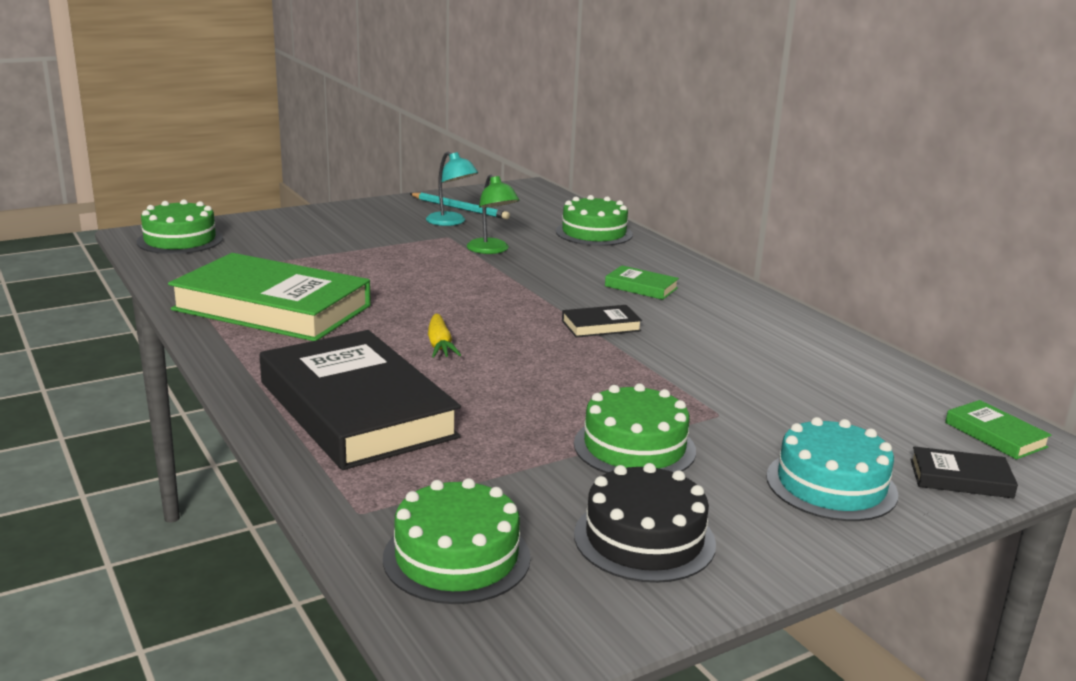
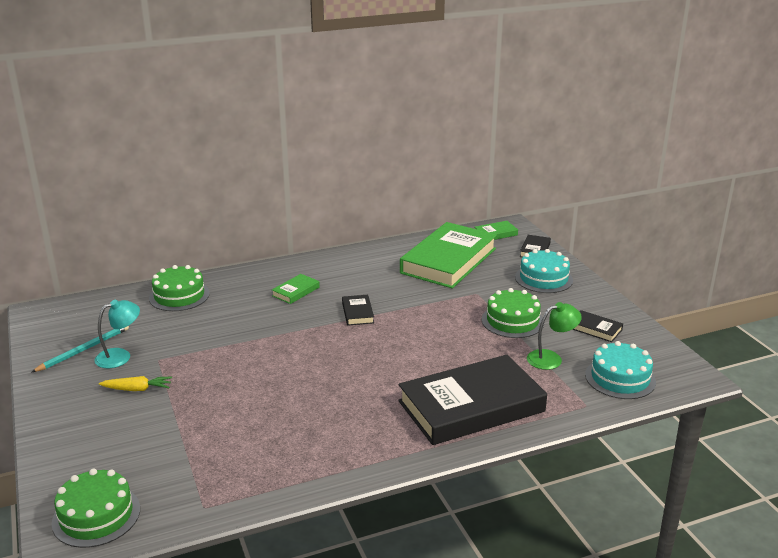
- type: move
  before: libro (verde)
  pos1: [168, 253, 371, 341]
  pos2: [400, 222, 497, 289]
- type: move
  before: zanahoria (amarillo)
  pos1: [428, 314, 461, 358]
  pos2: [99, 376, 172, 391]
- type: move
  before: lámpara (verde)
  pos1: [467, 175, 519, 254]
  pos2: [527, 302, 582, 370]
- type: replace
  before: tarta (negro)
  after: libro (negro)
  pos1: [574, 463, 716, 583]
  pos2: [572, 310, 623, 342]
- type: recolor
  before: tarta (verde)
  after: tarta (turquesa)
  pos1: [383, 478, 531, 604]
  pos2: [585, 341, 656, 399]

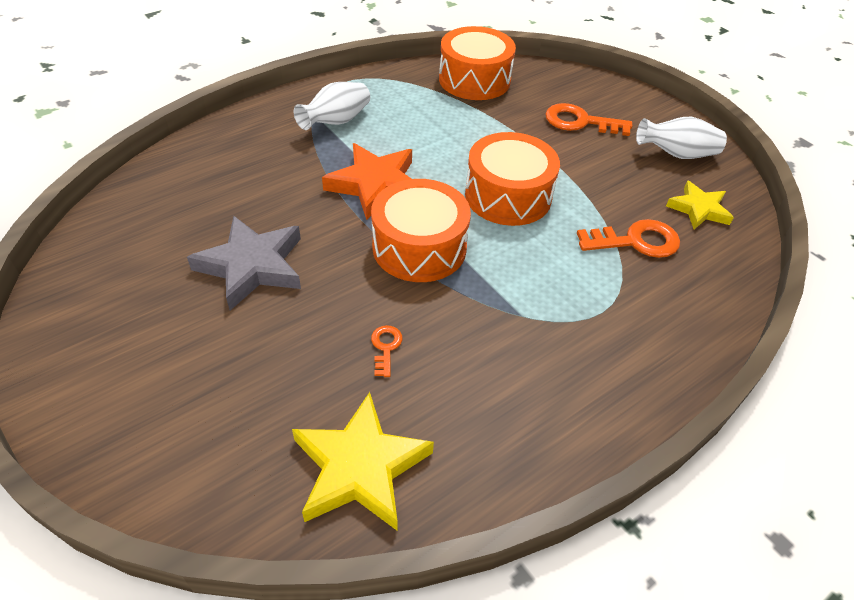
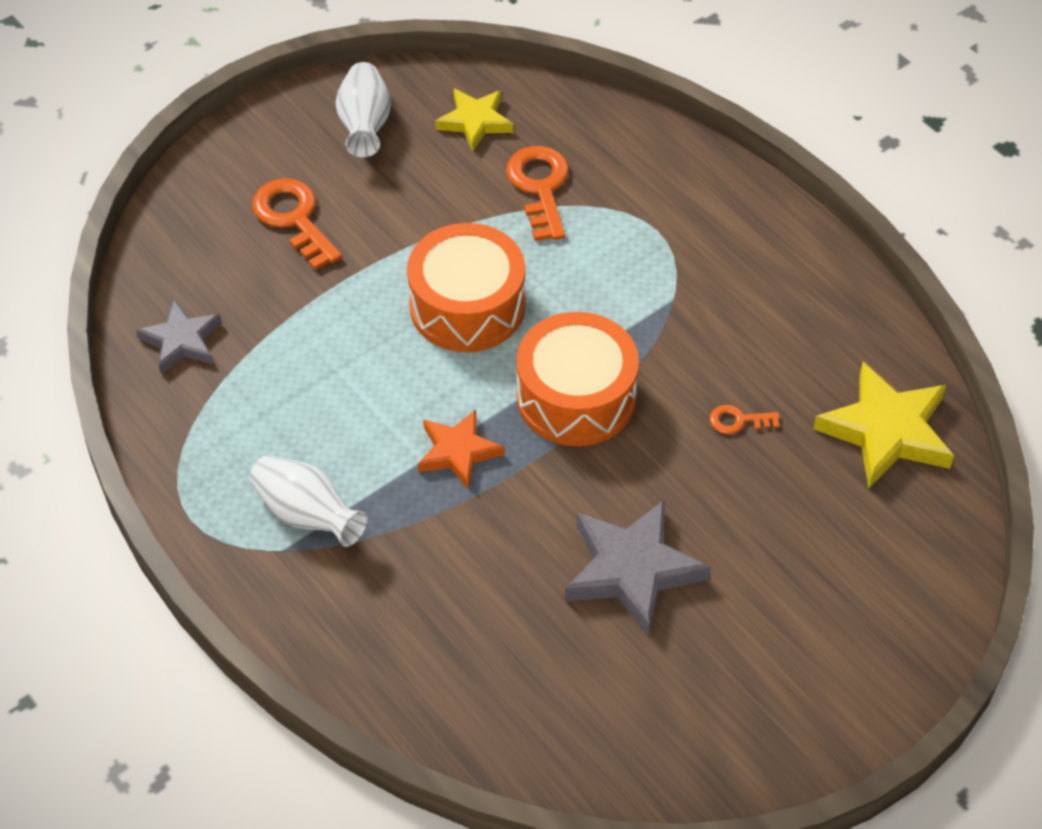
- type: replace
  before: tambor (naranja)
  after: estrella (gris)
  pos1: [439, 26, 516, 100]
  pos2: [136, 300, 222, 374]
- type: rotate
  before: llave (naranja)
  pos1: [545, 103, 632, 136]
  pos2: [252, 178, 342, 270]
  turn: 135
- type: resize
  before: estrella (naranja)
  pos1: [322, 143, 412, 220]
  pos2: [418, 409, 504, 490]
  scale: 0.62

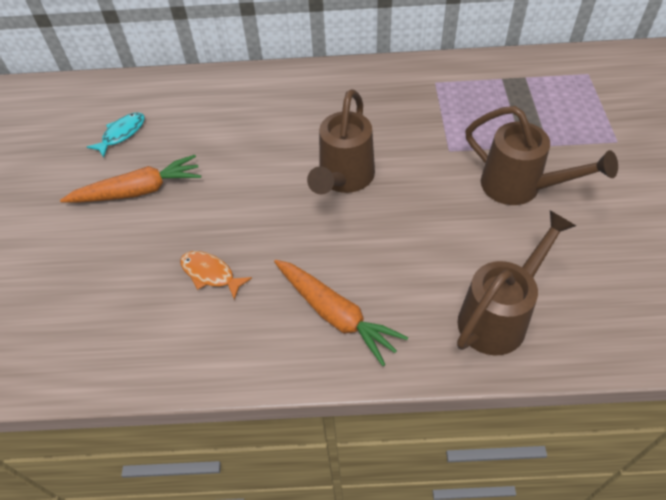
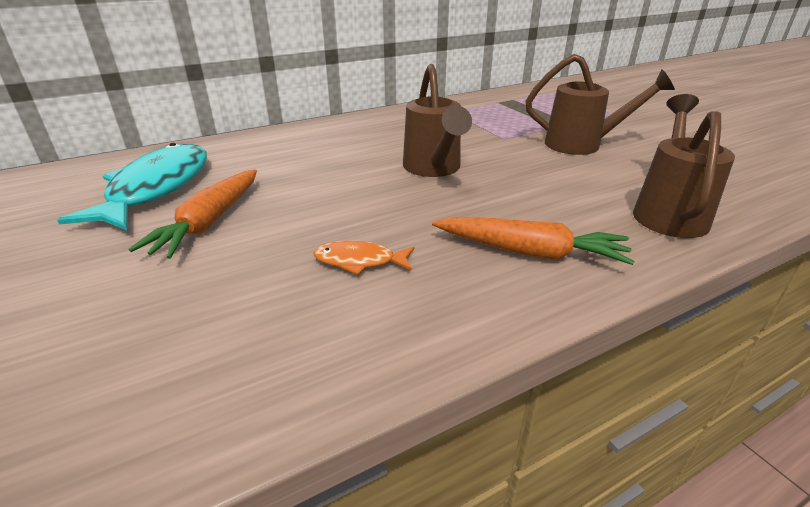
- type: rotate
  before: zanahoria (naranja)
  pos1: [60, 155, 201, 203]
  pos2: [129, 169, 257, 259]
  turn: 150
- type: resize
  before: pez (turquesa)
  pos1: [87, 112, 144, 158]
  pos2: [57, 143, 207, 230]
  scale: 2.15

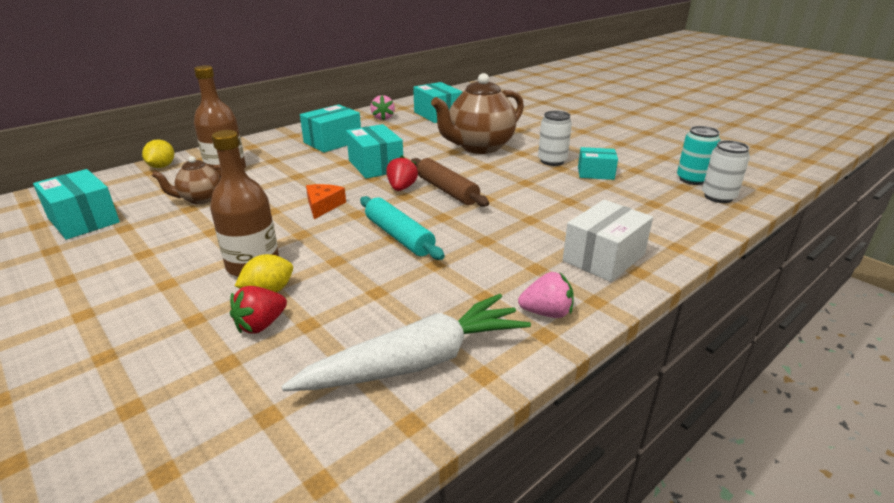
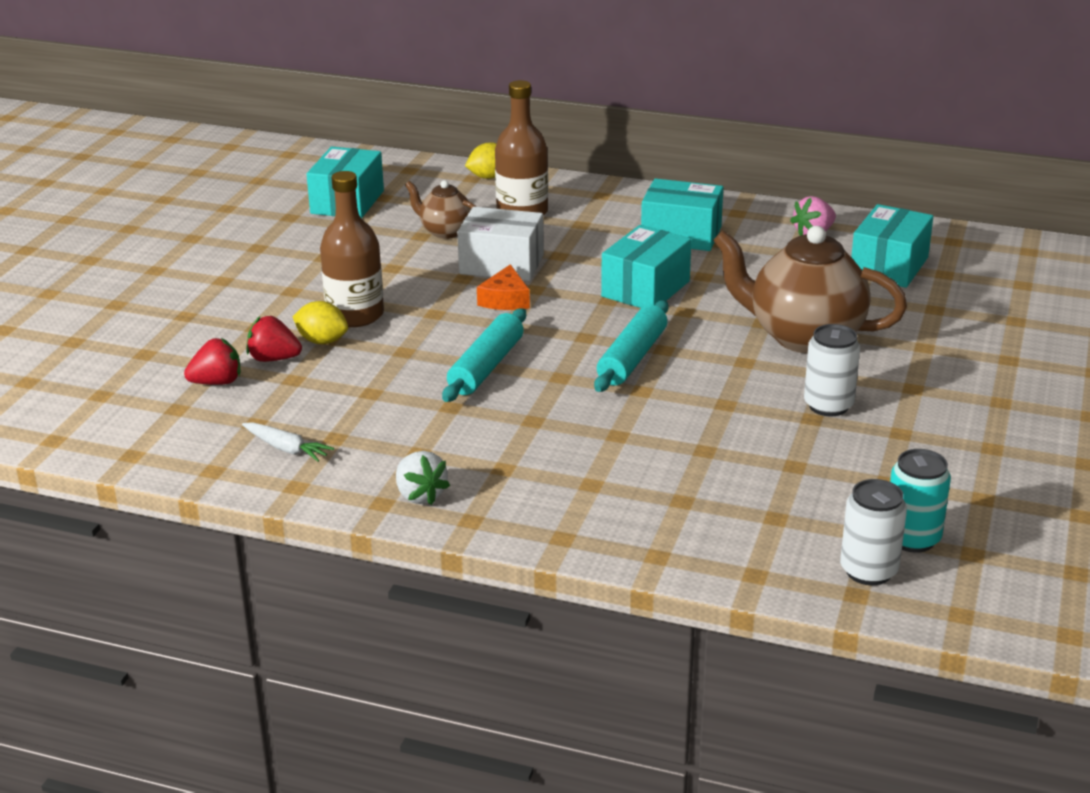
- type: delete
  before: caja (turquesa)
  pos1: [578, 147, 618, 180]
- type: move
  before: fresa (rojo)
  pos1: [386, 155, 418, 191]
  pos2: [184, 338, 241, 385]
- type: move
  before: caja (blanco)
  pos1: [563, 200, 653, 282]
  pos2: [457, 207, 544, 281]
- type: recolor
  before: rodillo (marrón)
  after: rodillo (turquesa)
  pos1: [411, 158, 489, 207]
  pos2: [594, 300, 669, 392]
- type: recolor
  before: fresa (rosa)
  after: fresa (blanco)
  pos1: [518, 272, 574, 318]
  pos2: [396, 451, 450, 505]
- type: rotate
  before: queso (naranja)
  pos1: [306, 184, 346, 219]
  pos2: [477, 264, 530, 310]
  turn: 120
- type: resize
  before: zanahoria (blanco)
  pos1: [282, 294, 531, 391]
  pos2: [242, 422, 334, 462]
  scale: 0.44

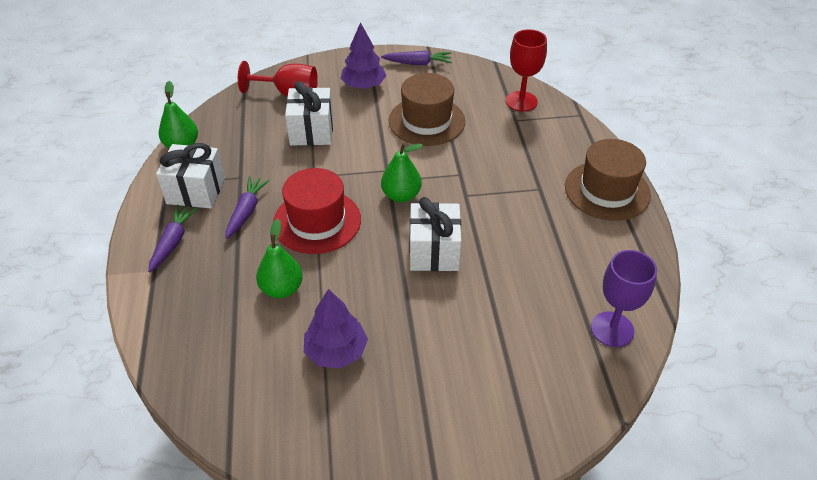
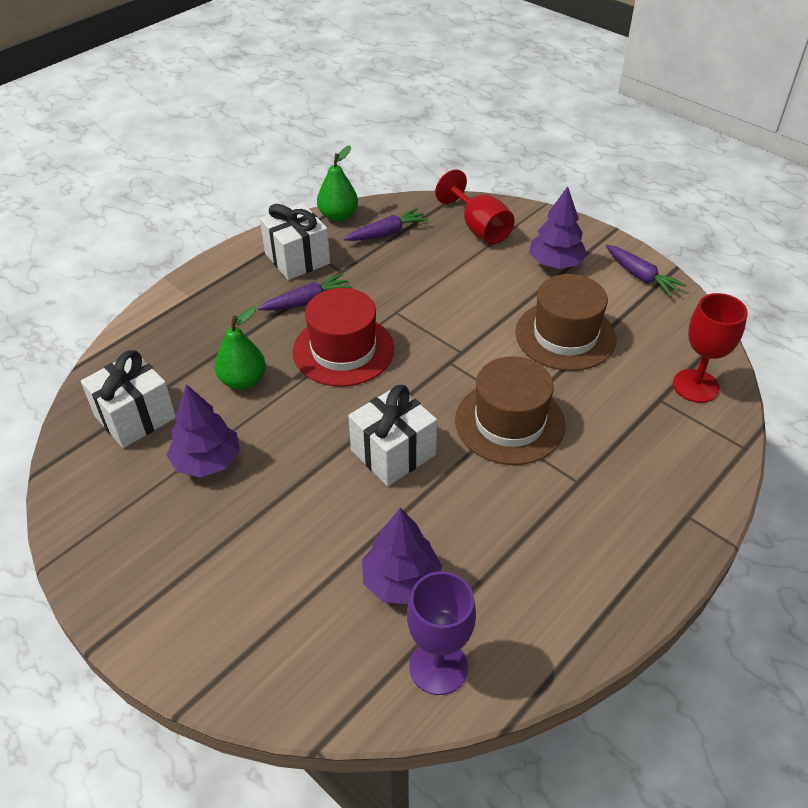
- type: delete
  before: pera (verde)
  pos1: [381, 143, 423, 202]
- type: insert
  after: árbol (morado)
  pos2: [362, 508, 442, 604]
- type: move
  before: zanahoria (morado)
  pos1: [148, 204, 198, 273]
  pos2: [344, 208, 429, 241]
- type: move
  before: regalo (blanco)
  pos1: [285, 81, 333, 146]
  pos2: [81, 350, 176, 448]
- type: move
  before: sombrero (marrón)
  pos1: [565, 139, 651, 221]
  pos2: [455, 356, 565, 465]

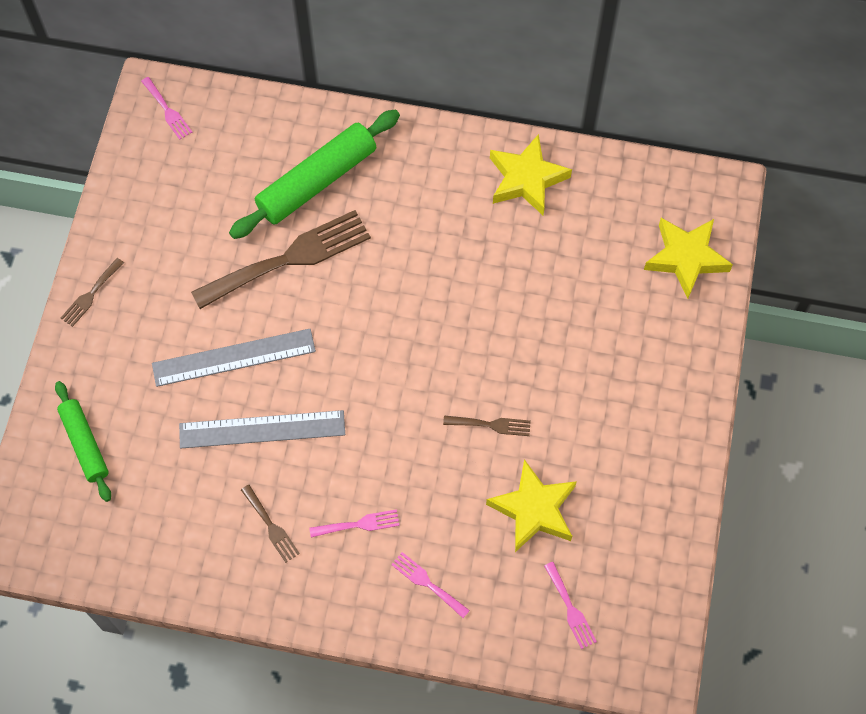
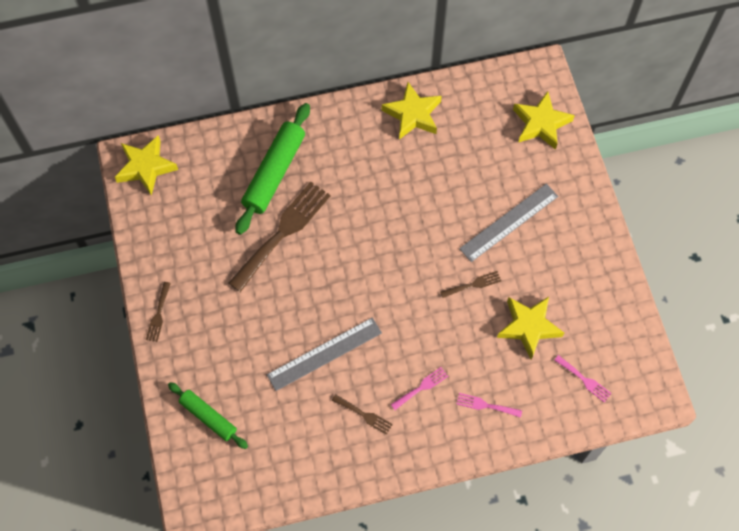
- type: move
  before: regla (gris)
  pos1: [152, 329, 316, 387]
  pos2: [459, 184, 558, 262]
- type: replace
  before: tenedor (rosa)
  after: estrella (amarillo)
  pos1: [141, 77, 192, 140]
  pos2: [115, 135, 178, 196]

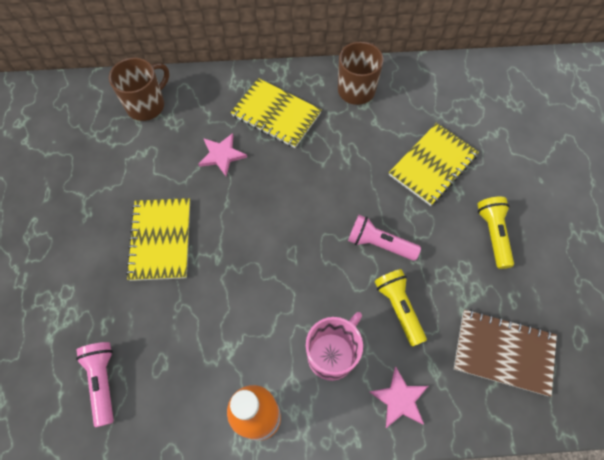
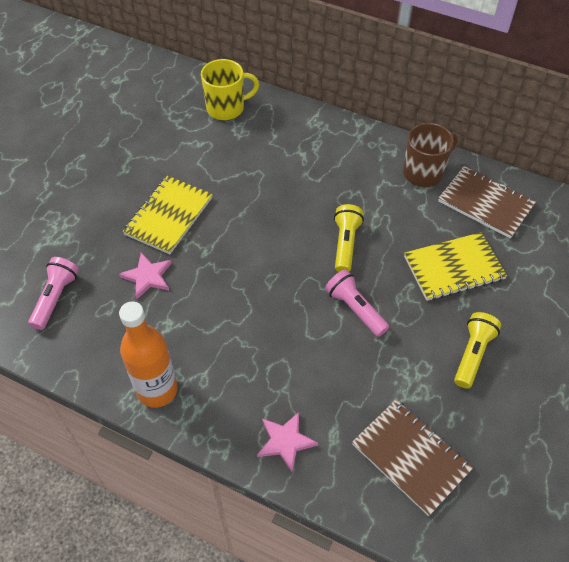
- type: delete
  before: cuaderno (amarillo)
  pos1: [231, 78, 322, 148]
- type: delete
  before: taza (rosa)
  pos1: [306, 312, 363, 381]
- type: insert
  after: cuaderno (marrón)
  pos2: [438, 166, 536, 239]
- type: move
  before: estrella (rosa)
  pos1: [198, 133, 247, 176]
  pos2: [119, 253, 172, 299]
- type: move
  before: lámpara de mano (amarillo)
  pos1: [374, 269, 427, 347]
  pos2: [334, 204, 364, 272]
- type: recolor
  before: taza (marrón)
  after: taza (amarillo)
  pos1: [109, 58, 169, 121]
  pos2: [201, 59, 259, 120]

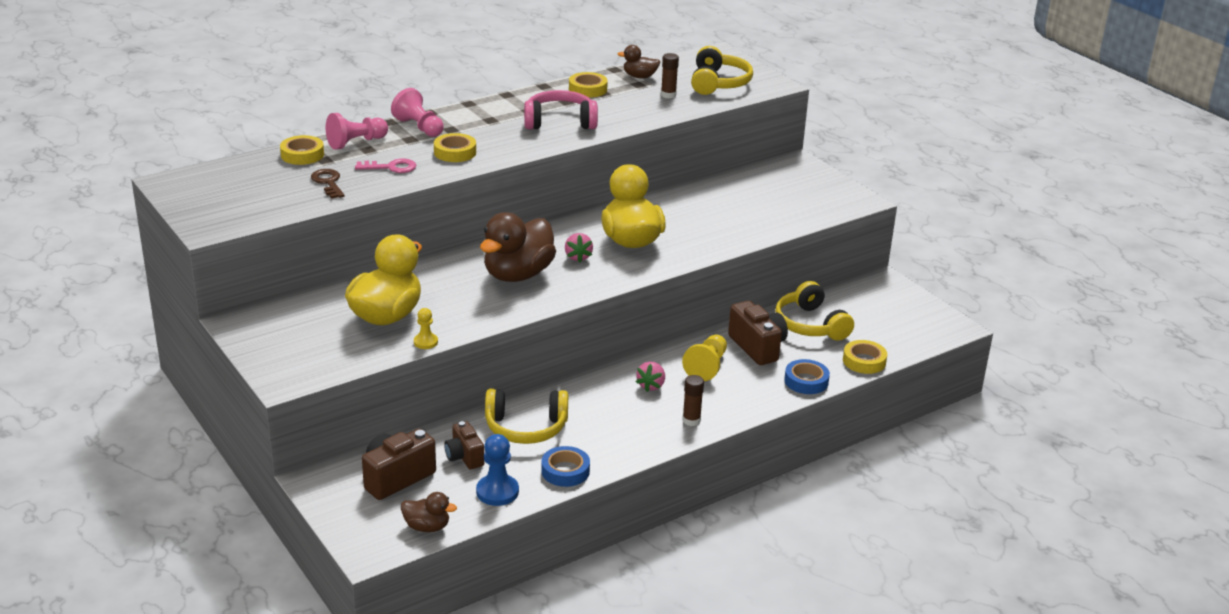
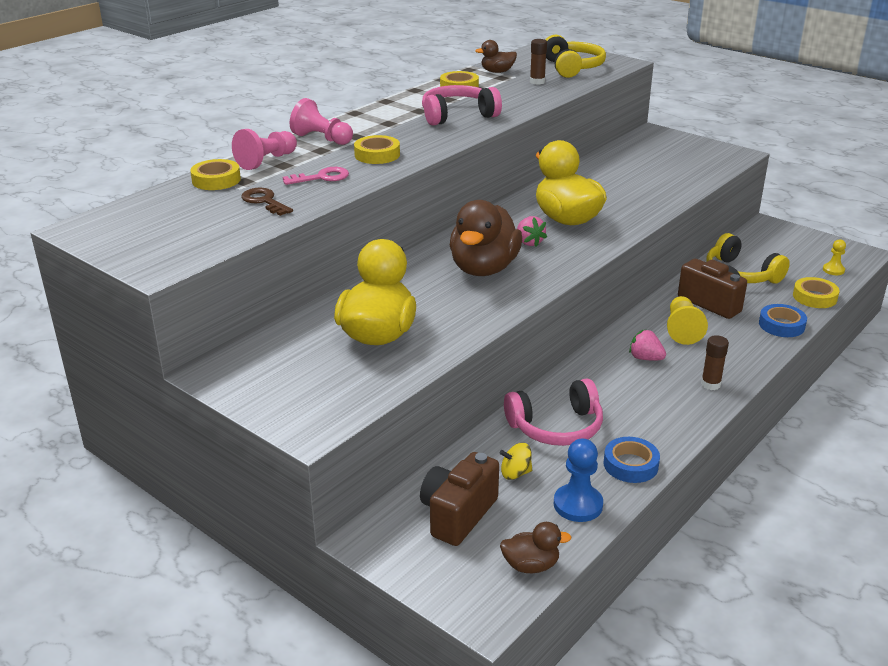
- type: move
  before: peón (amarillo)
  pos1: [414, 308, 438, 349]
  pos2: [823, 239, 846, 275]
- type: replace
  before: cámara (marrón)
  after: peonza (amarillo)
  pos1: [444, 421, 485, 469]
  pos2: [500, 443, 532, 480]
- type: recolor
  before: auriculares (amarillo)
  after: auriculares (rosa)
  pos1: [485, 389, 568, 444]
  pos2: [504, 379, 603, 446]
- type: rotate
  before: fresa (rosa)
  pos1: [636, 362, 665, 392]
  pos2: [629, 330, 666, 360]
  turn: 120

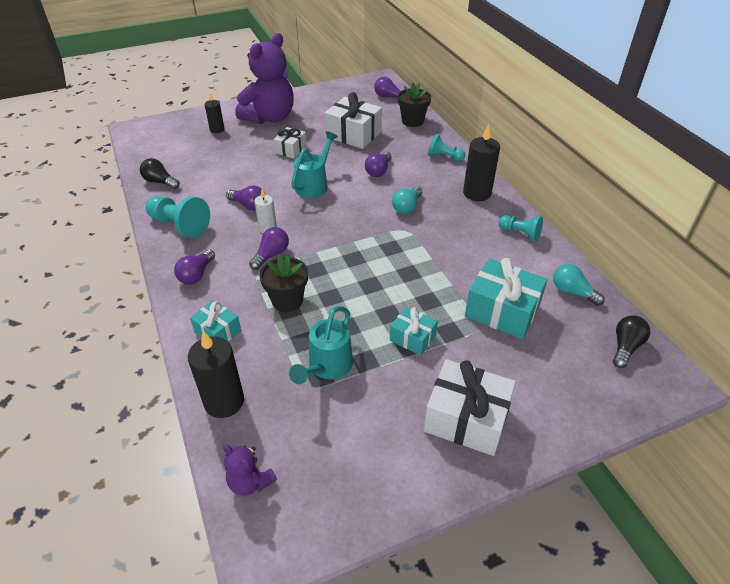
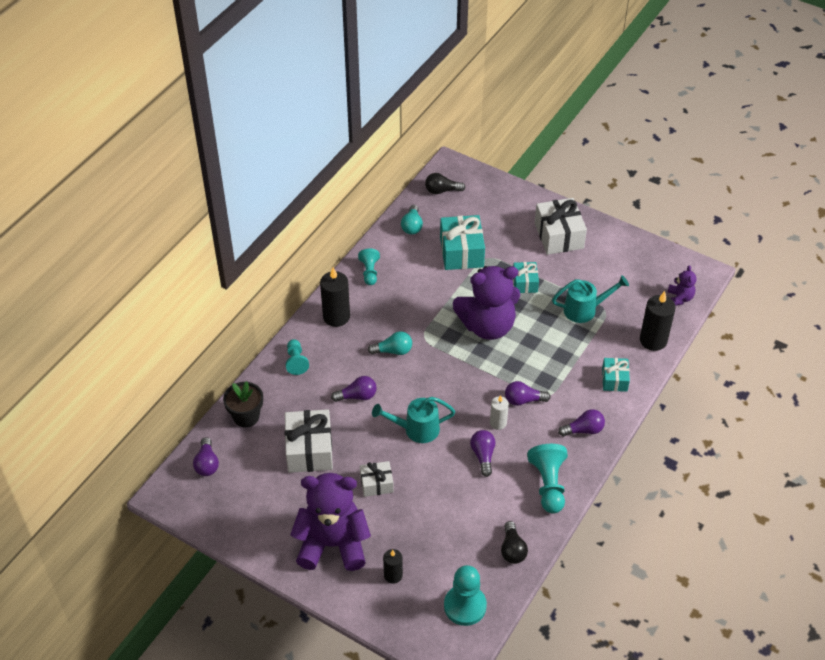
- type: delete
  before: maceta (negro)
  pos1: [259, 255, 308, 312]
- type: insert
  after: peón (turquesa)
  pos2: [444, 565, 487, 626]
- type: insert
  after: osito (morado)
  pos2: [453, 266, 520, 340]

